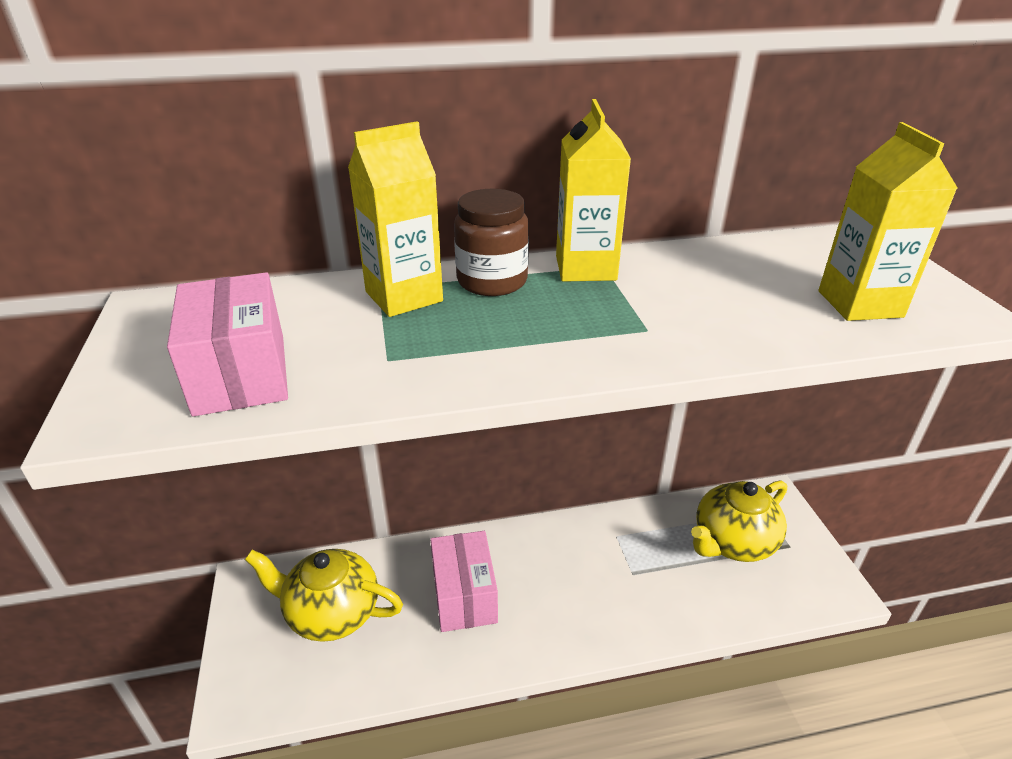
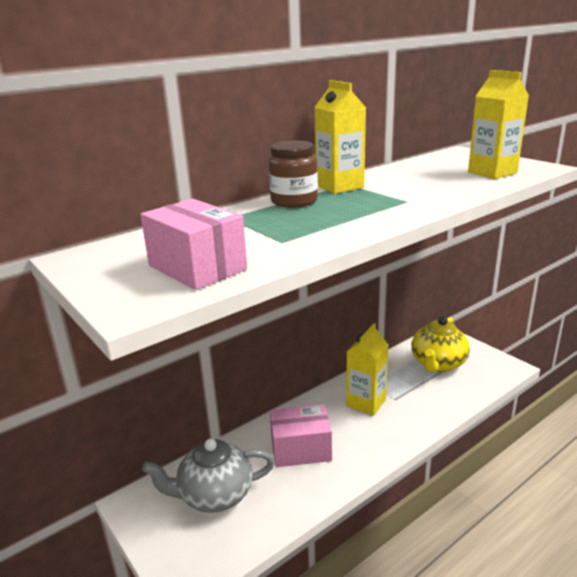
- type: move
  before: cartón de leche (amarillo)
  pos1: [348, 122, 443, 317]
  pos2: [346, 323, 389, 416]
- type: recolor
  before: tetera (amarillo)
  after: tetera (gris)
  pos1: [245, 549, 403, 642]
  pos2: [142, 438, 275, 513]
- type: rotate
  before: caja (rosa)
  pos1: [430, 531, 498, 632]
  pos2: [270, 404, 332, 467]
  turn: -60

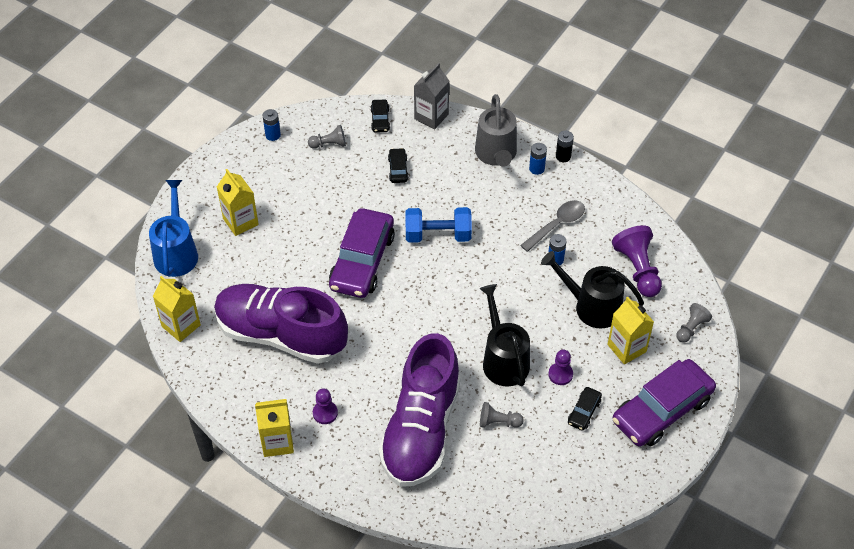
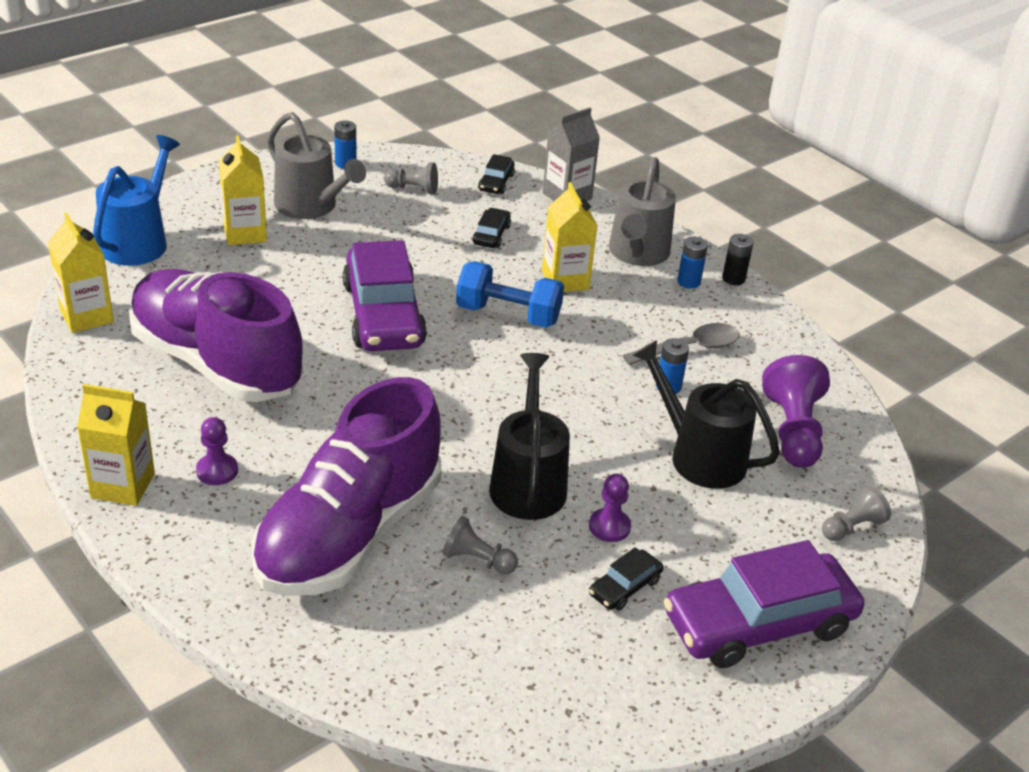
- type: insert
  after: regadera (gris)
  pos2: [267, 112, 366, 219]
- type: move
  before: cartón de leche (amarillo)
  pos1: [607, 296, 654, 364]
  pos2: [542, 182, 598, 292]
- type: rotate
  before: coche (morado)
  pos1: [329, 208, 395, 298]
  pos2: [343, 240, 427, 351]
  turn: -45

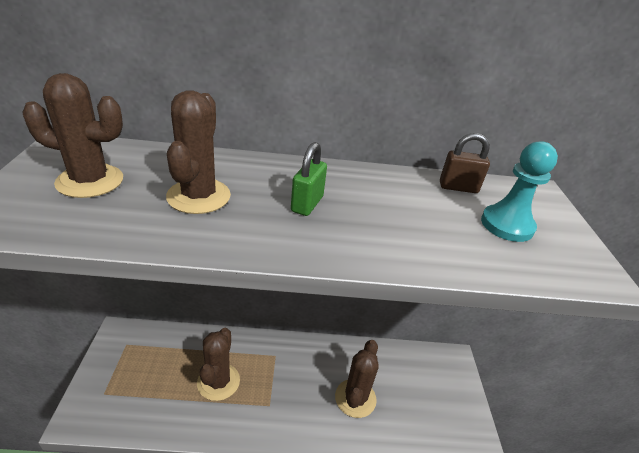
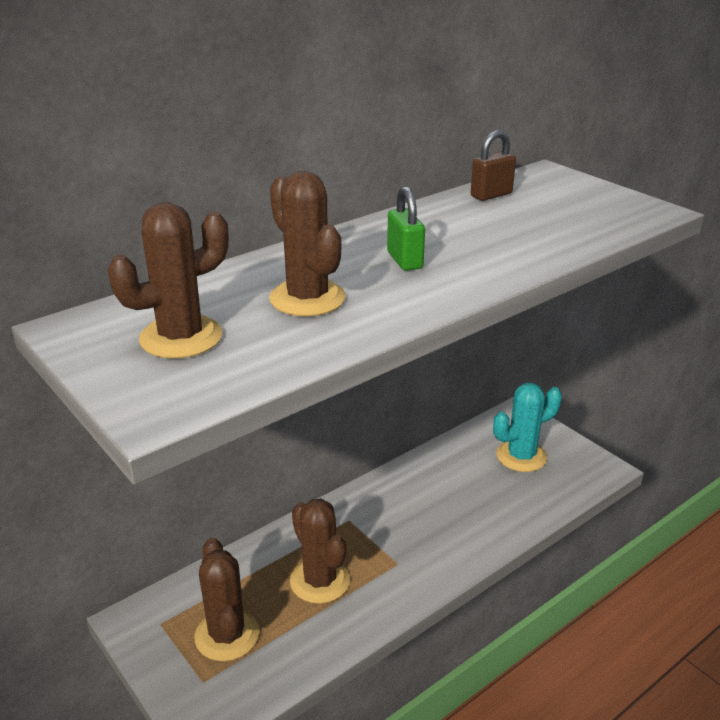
- type: delete
  before: peón (turquesa)
  pos1: [481, 141, 558, 242]
- type: insert
  after: cactus (turquesa)
  pos2: [493, 383, 562, 472]
- type: move
  before: cactus (marrón)
  pos1: [335, 340, 379, 418]
  pos2: [194, 538, 259, 661]

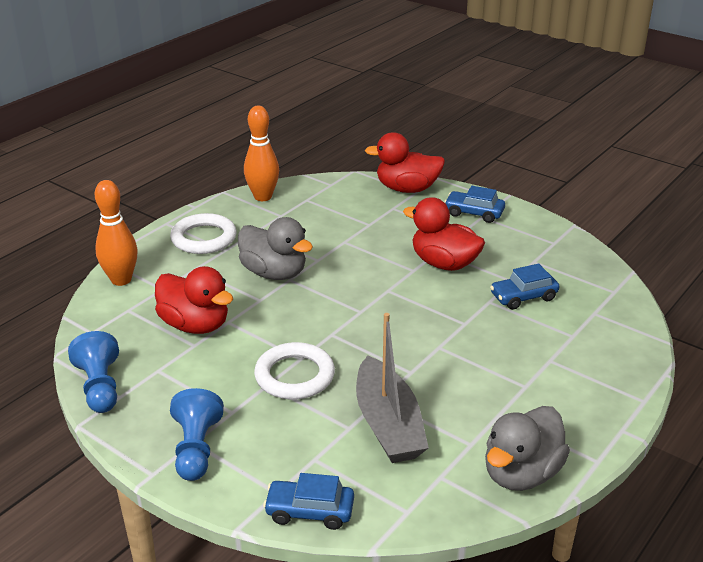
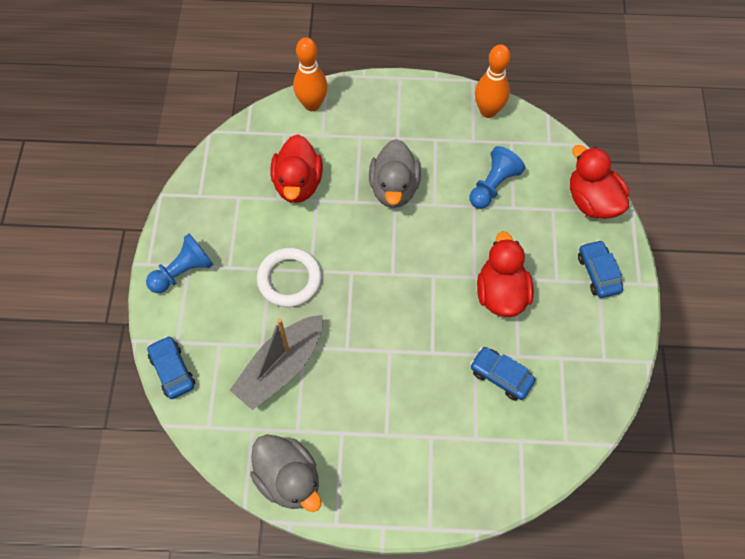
- type: delete
  before: anillo (blanco)
  pos1: [170, 213, 237, 254]
- type: move
  before: peón (azul)
  pos1: [68, 331, 119, 413]
  pos2: [469, 146, 525, 209]
- type: rotate
  before: pato (gris)
  pos1: [485, 406, 570, 491]
  pos2: [250, 434, 321, 512]
  turn: -135

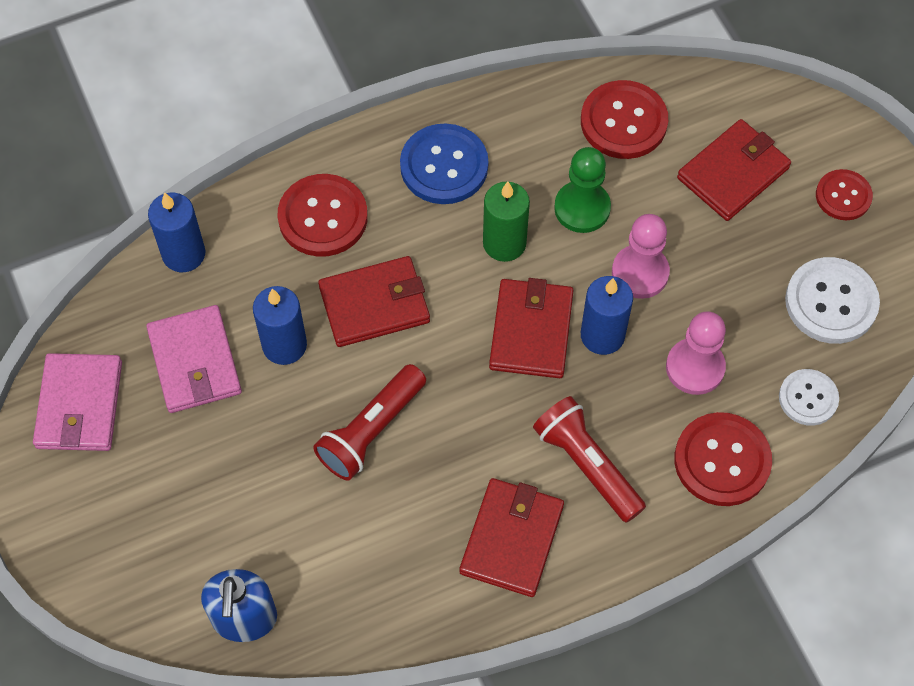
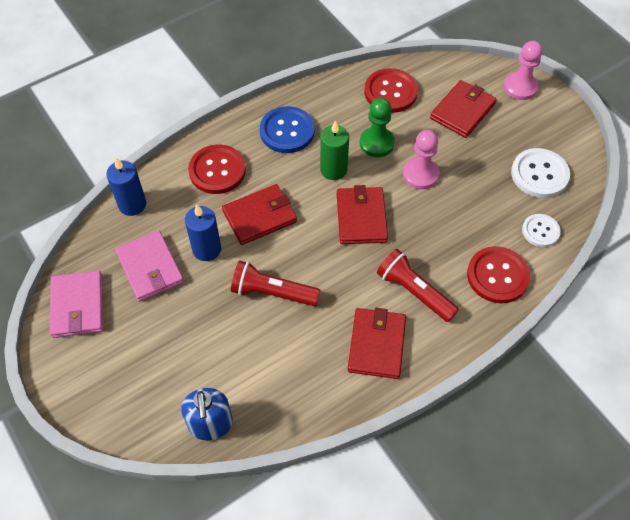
- type: delete
  before: vela (azul)
  pos1: [581, 276, 633, 355]
- type: delete
  before: botón (rojo)
  pos1: [816, 169, 873, 220]
- type: move
  before: peón (rosa)
  pos1: [666, 311, 726, 395]
  pos2: [504, 41, 543, 100]
- type: rotate
  before: lámpara de mano (rojo)
  pos1: [313, 364, 426, 481]
  pos2: [231, 261, 320, 306]
  turn: 75

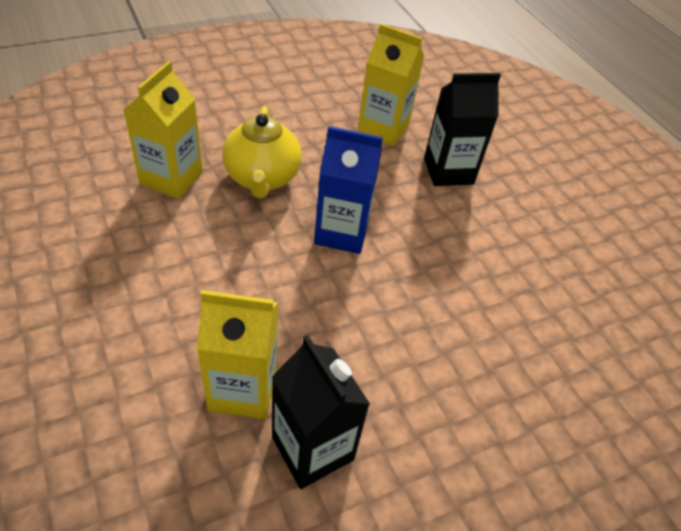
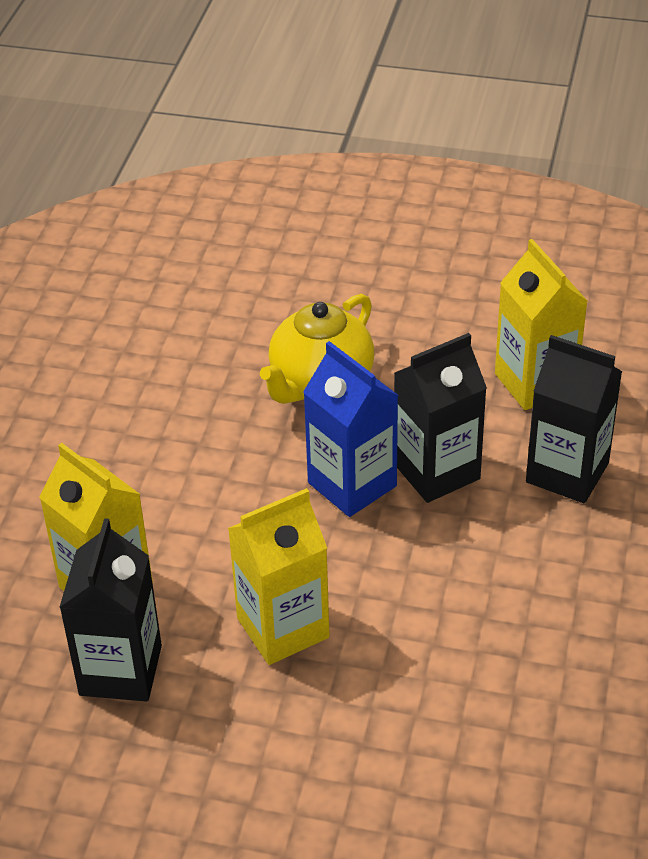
- type: insert
  after: cartón de leche (negro)
  pos2: [394, 333, 487, 503]
- type: move
  before: cartón de leche (amarillo)
  pos1: [124, 61, 203, 199]
  pos2: [228, 488, 330, 665]

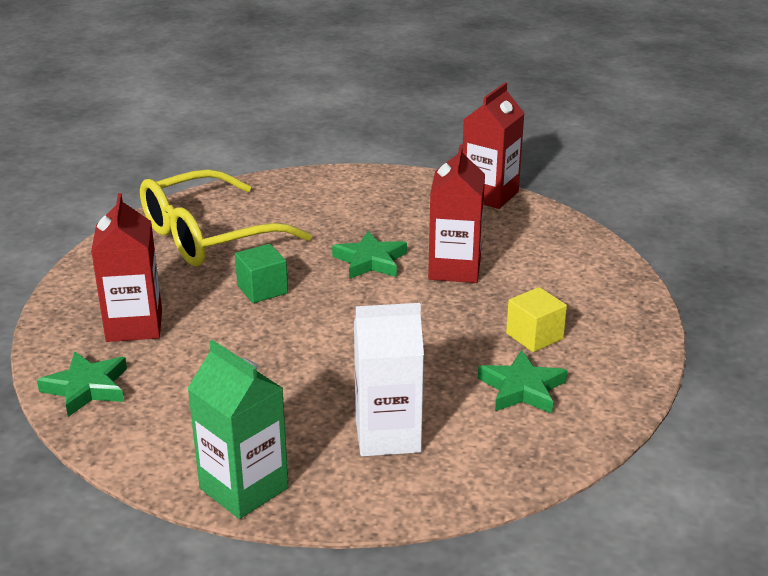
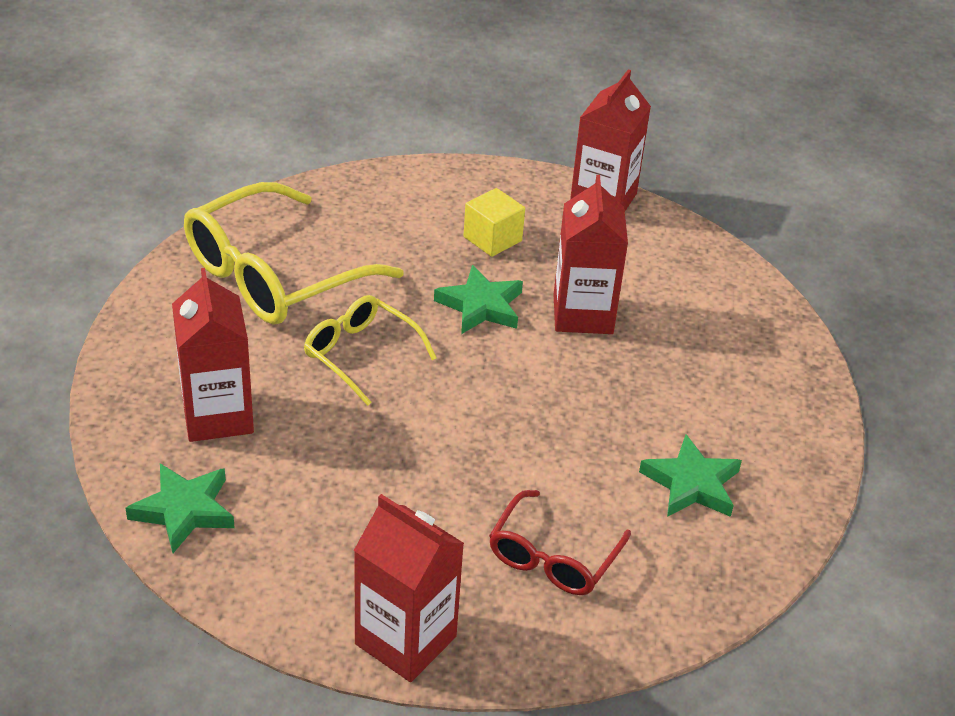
- type: move
  before: cubo (amarillo)
  pos1: [506, 287, 567, 352]
  pos2: [463, 188, 525, 257]
- type: replace
  before: cubo (verde)
  after: gafas (amarillo)
  pos1: [235, 244, 288, 303]
  pos2: [304, 295, 437, 406]
- type: replace
  before: cartón de leche (blanco)
  after: gafas (rojo)
  pos1: [354, 303, 424, 456]
  pos2: [489, 490, 631, 595]
- type: recolor
  before: cartón de leche (verde)
  after: cartón de leche (rojo)
  pos1: [187, 340, 288, 519]
  pos2: [354, 494, 464, 682]

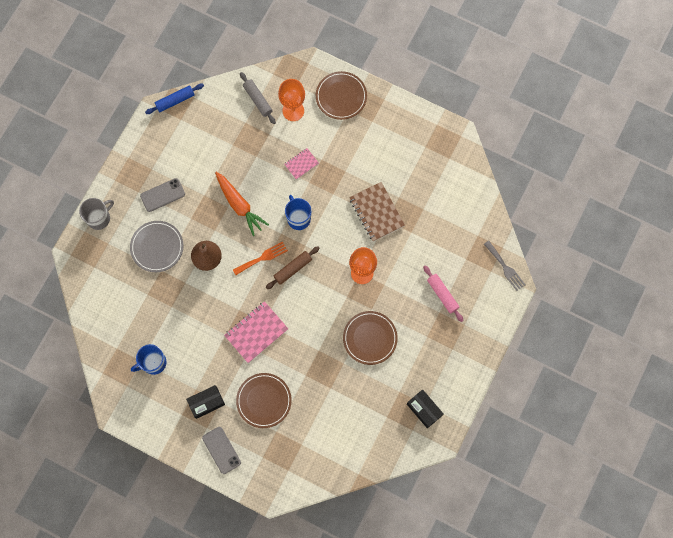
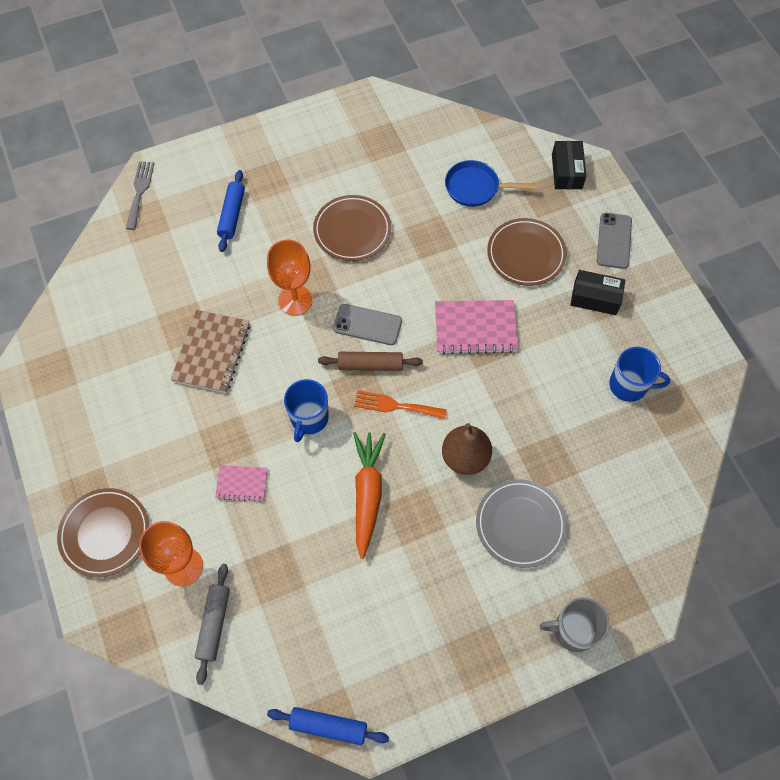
- type: insert
  after: sartén (azul)
  pos2: [445, 160, 537, 207]
- type: move
  before: móvil (gris)
  pos1: [140, 178, 185, 212]
  pos2: [333, 304, 402, 345]
- type: move
  before: caja (negro)
  pos1: [407, 390, 444, 428]
  pos2: [552, 141, 586, 189]
- type: recolor
  before: rodillo (rosa)
  after: rodillo (azul)
  pos1: [423, 265, 463, 322]
  pos2: [217, 170, 245, 252]

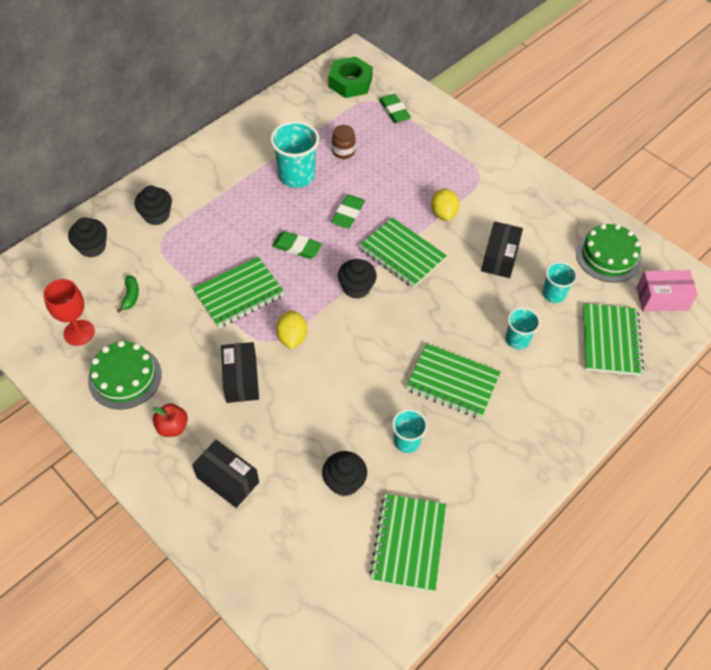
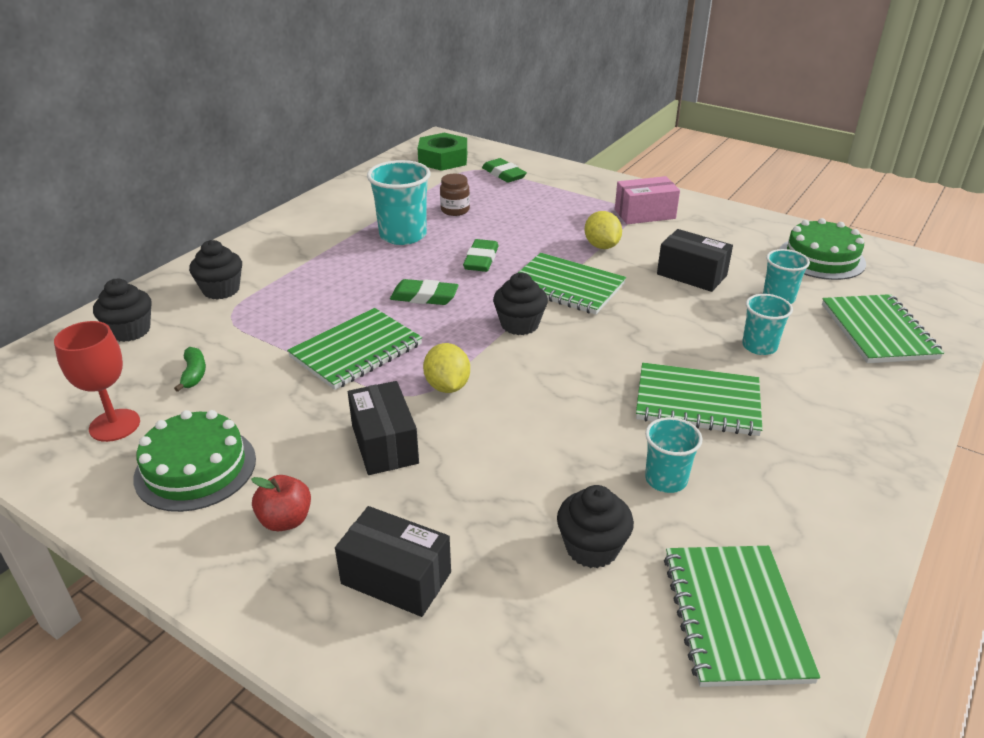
- type: move
  before: caja (rosa)
  pos1: [636, 270, 698, 311]
  pos2: [615, 176, 680, 224]
- type: rotate
  before: caja (negro)
  pos1: [481, 221, 523, 278]
  pos2: [657, 229, 733, 292]
  turn: -60

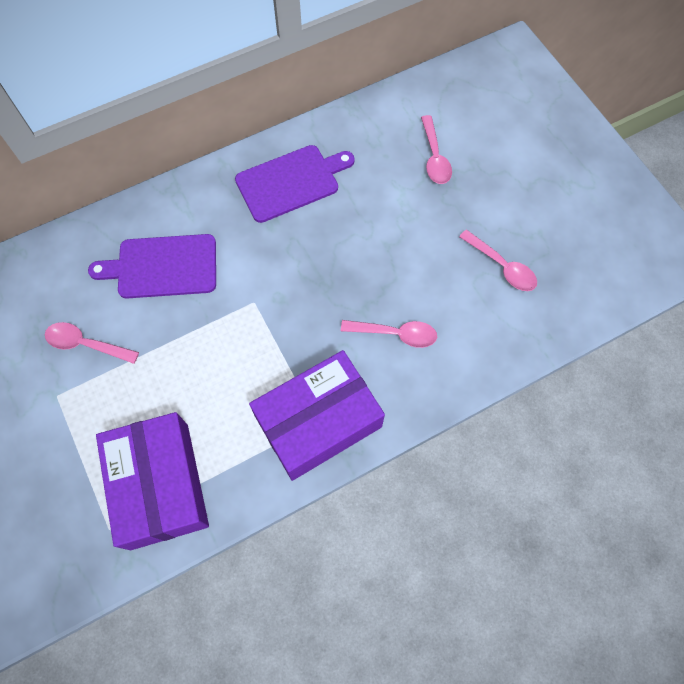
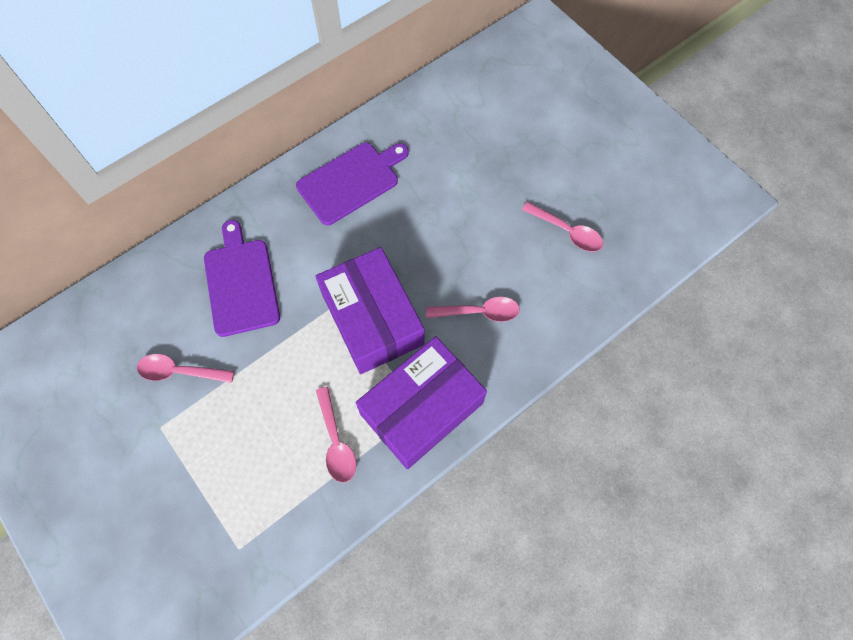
- type: move
  before: caja (morado)
  pos1: [96, 412, 209, 550]
  pos2: [315, 247, 425, 374]
- type: move
  before: cuchara (rosa)
  pos1: [421, 115, 452, 184]
  pos2: [316, 387, 356, 483]
- type: rotate
  before: tabla de cortar (morado)
  pos1: [88, 234, 216, 298]
  pos2: [204, 220, 280, 337]
  turn: 90

